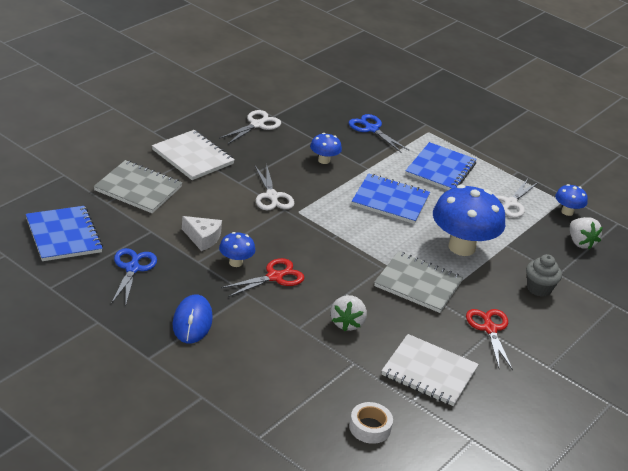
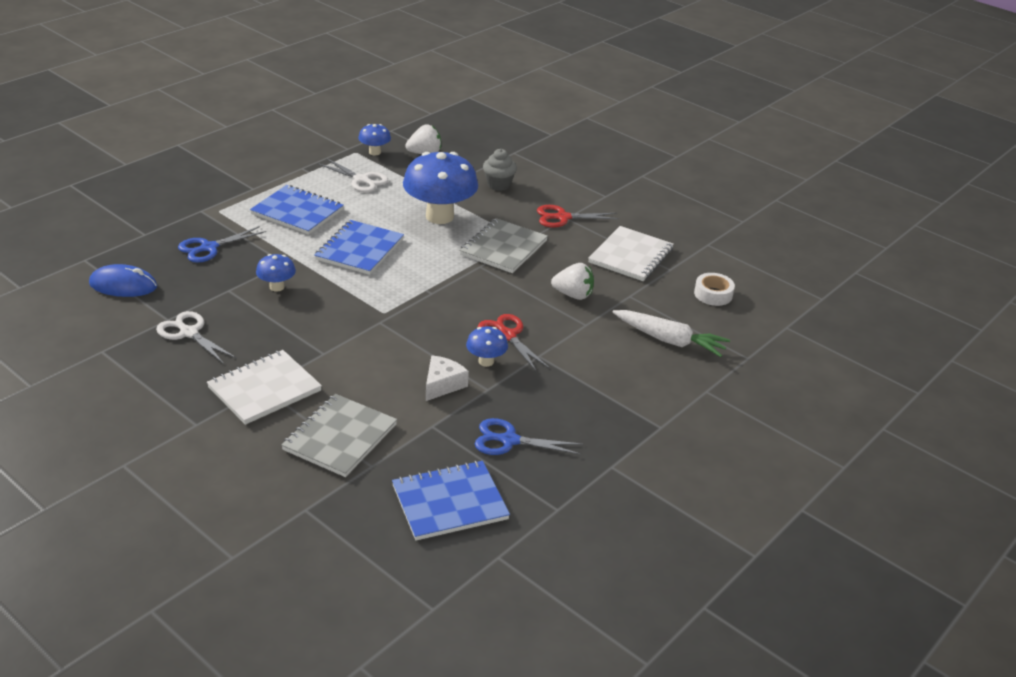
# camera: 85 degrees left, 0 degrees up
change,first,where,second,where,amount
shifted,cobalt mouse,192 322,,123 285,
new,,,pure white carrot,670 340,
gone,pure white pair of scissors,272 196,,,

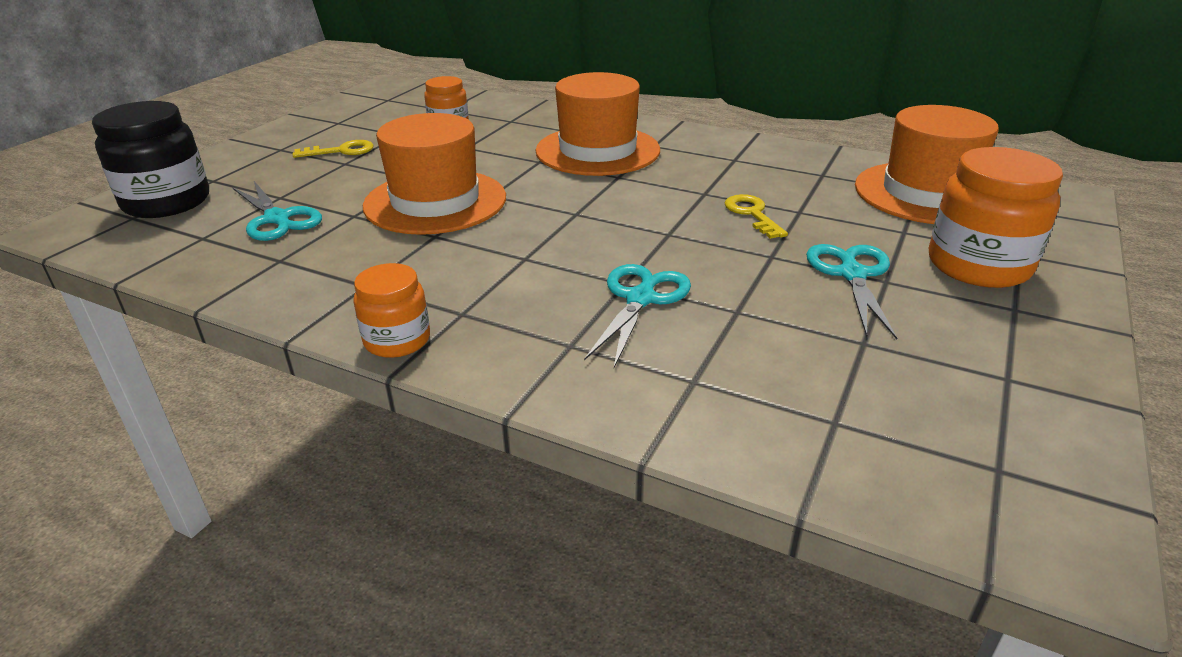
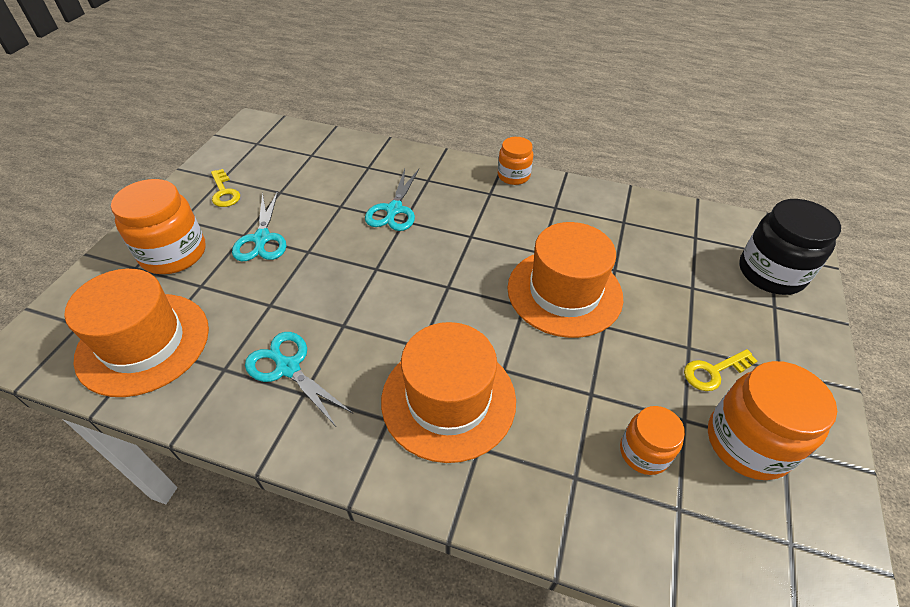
# camera: 170 degrees right, 15 degrees up
change,first,where,second,where,amount
shifted,bright yellow latchkey,752 214,,224 192,
shifted,aqua pair of scissors,277 219,,288 368,
new,,,bright orange jar,748 442,

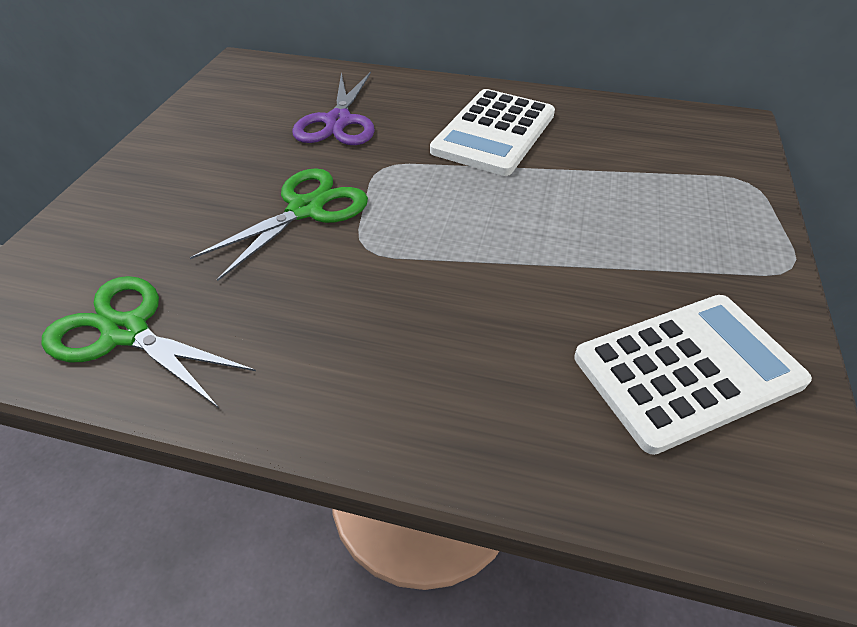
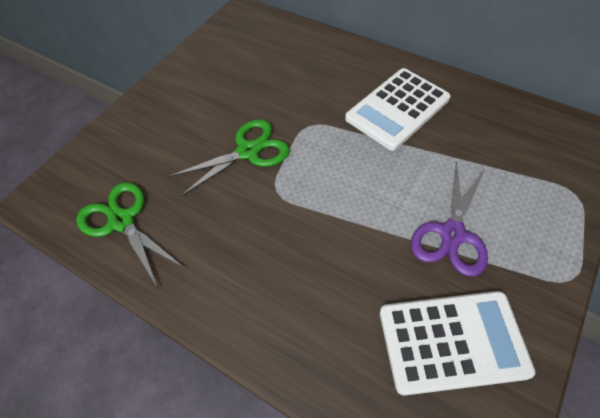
# camera: 20 degrees right, 10 degrees up
change,first,where,second,where,amount
shifted,violet pair of scissors,338 121,,452 234,

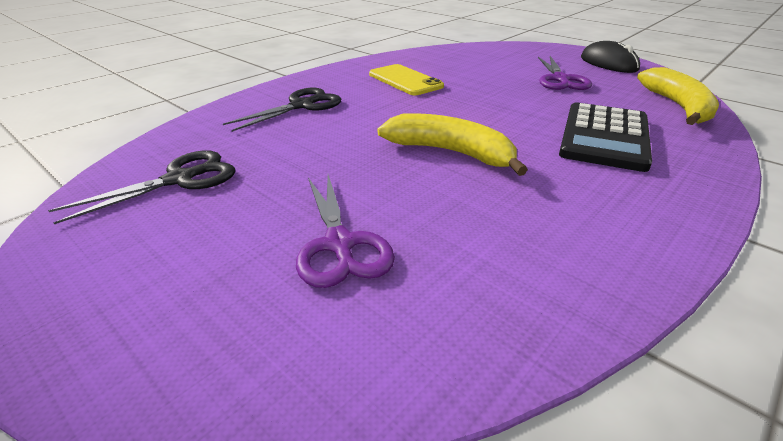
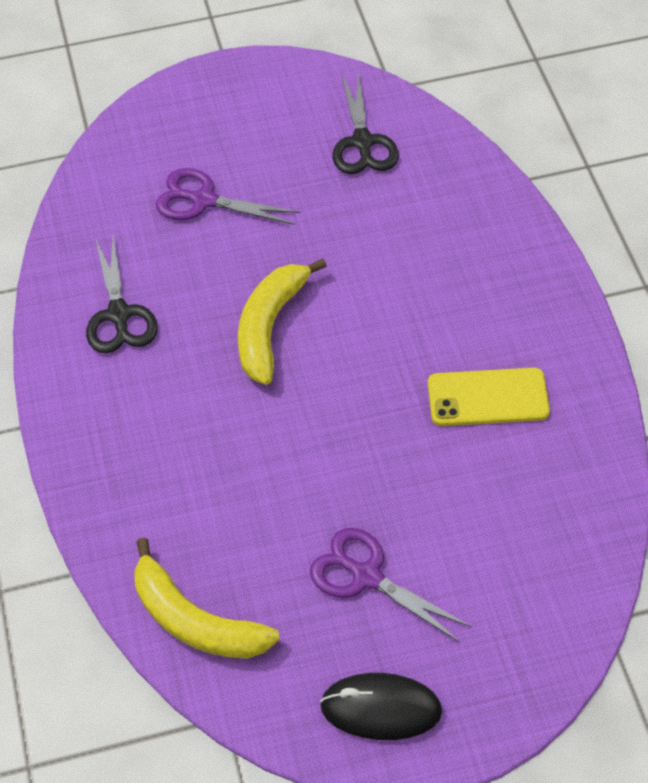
# camera: 125 degrees right, 20 degrees up
change,first,where,second,where,amount
shifted,black pair of scissors,301 106,,119 314,
rotated,bright yellow toy banana,450 152,,269 327,135 degrees clockwise
gone,black adding machine,604 137,,,

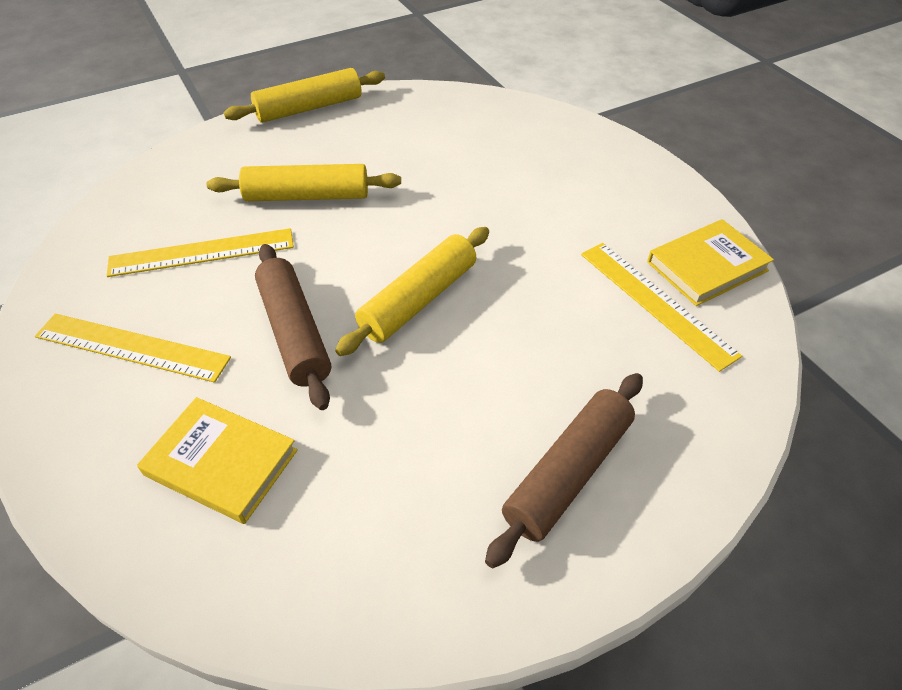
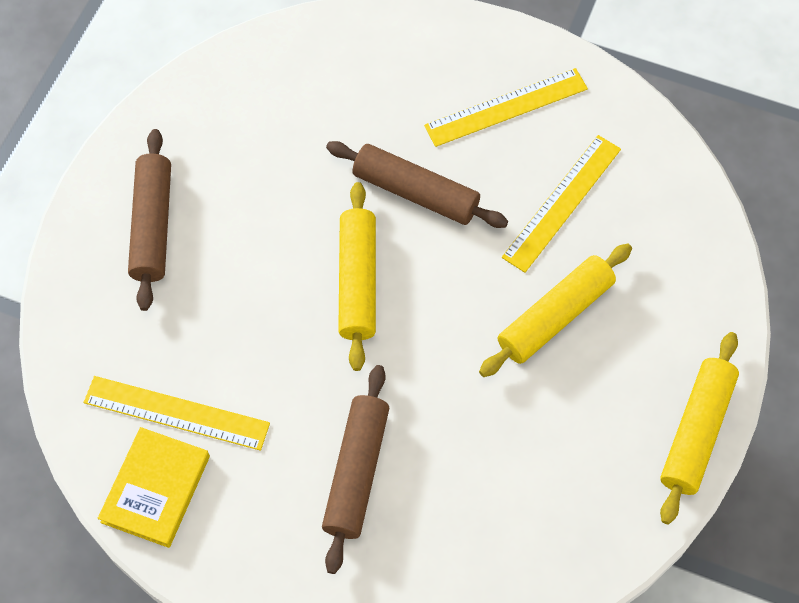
# camera: 140 degrees right, 15 degrees up
change,first,where,second,where,amount
new,,,russet pastry roller,356 472,
gone,bright yellow hardback,221 462,,,

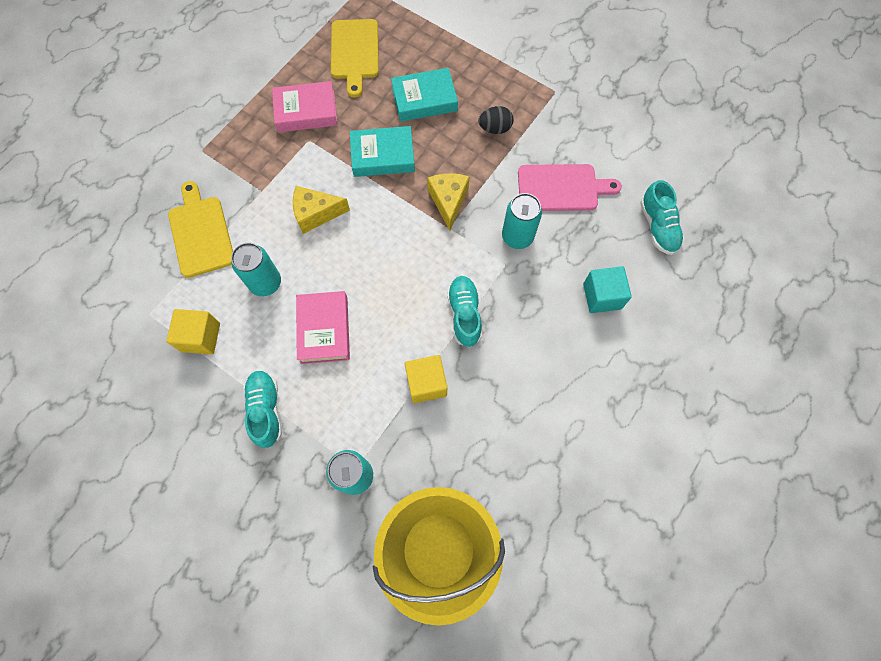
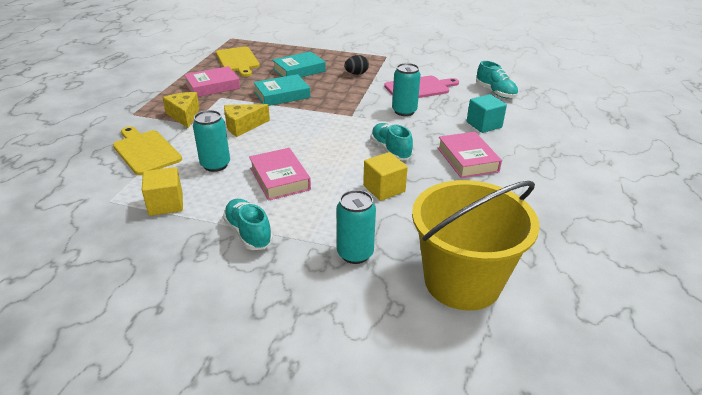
# camera: 20 degrees left, 35 degrees down
change,first,where,second,where,amount
shifted,bright yellow cheese,448 201,,184 115,
new,,,rose-pink hardback,467 159,

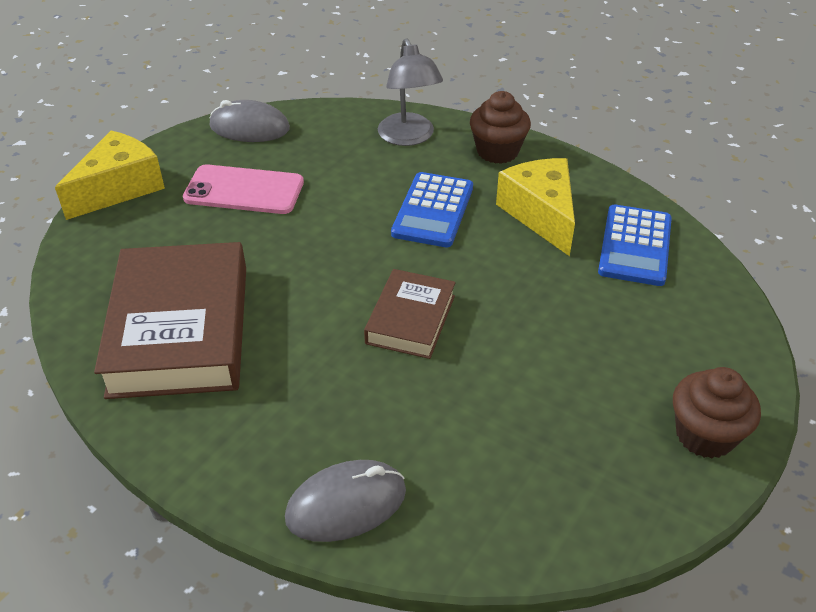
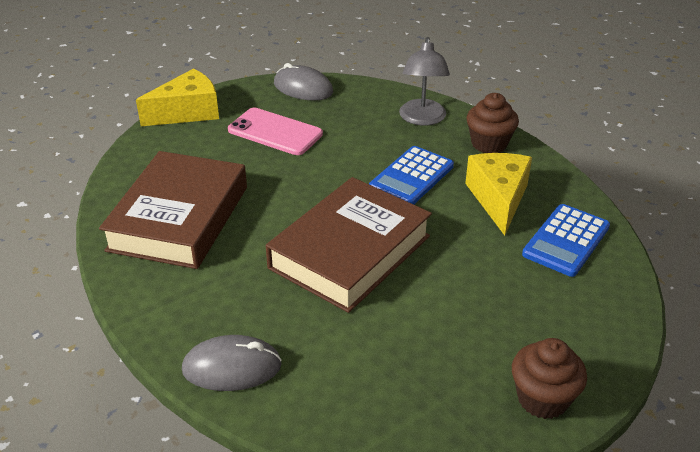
# camera: 20 degrees right, 5 degrees down
change,first,where,second,where,amount
scaled,russet hardback,410 319,,350 252,x1.85

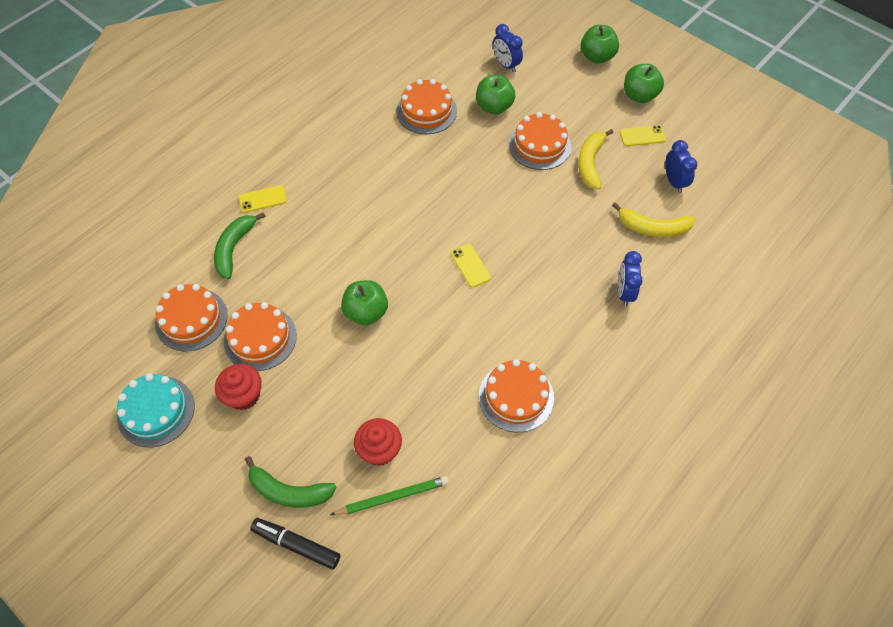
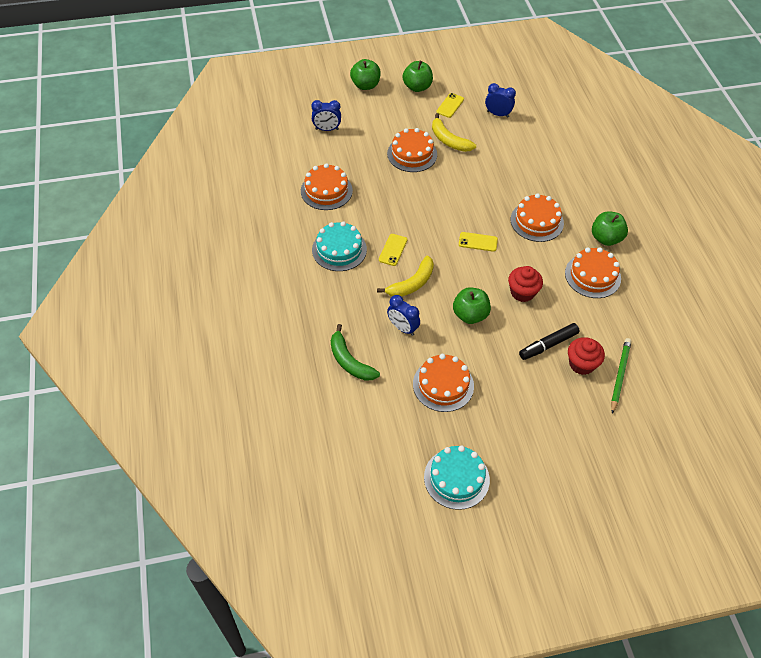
# camera: 55 degrees left, 5 degrees down
change,first,where,second,where,amount
new,,,aqua cake,339 249,
shifted,bright yellow toy banana,652 228,,412 283,
shifted,bright yellow mobile phone,262 199,,393 250,
shifted,cobalt clock,624 292,,402 328,
shifted,crimson fairy cake,244 395,,522 292,
shifted,bright orange cake,191 319,,537 221,
shifted,black felt pen,296 545,,548 345,
shifted,emerald apple,494 107,,606 238,
gone,emerald toy banana,288 491,,,

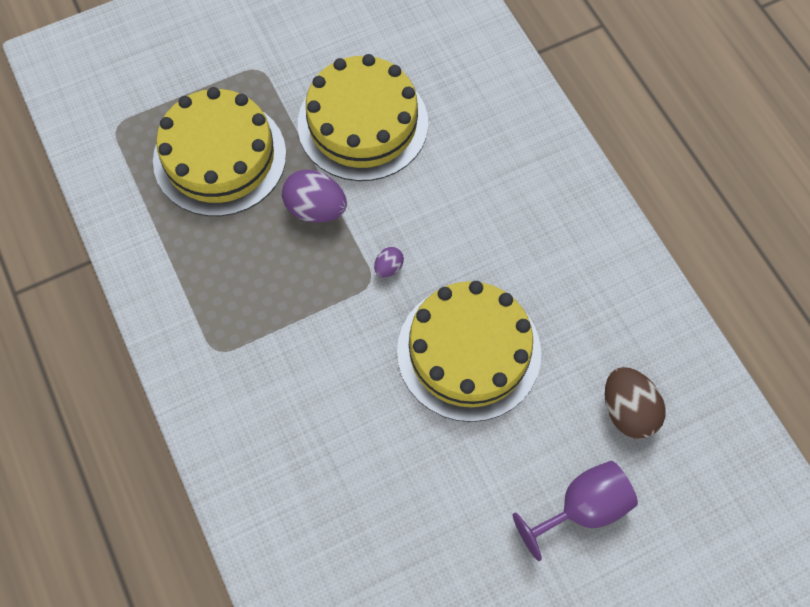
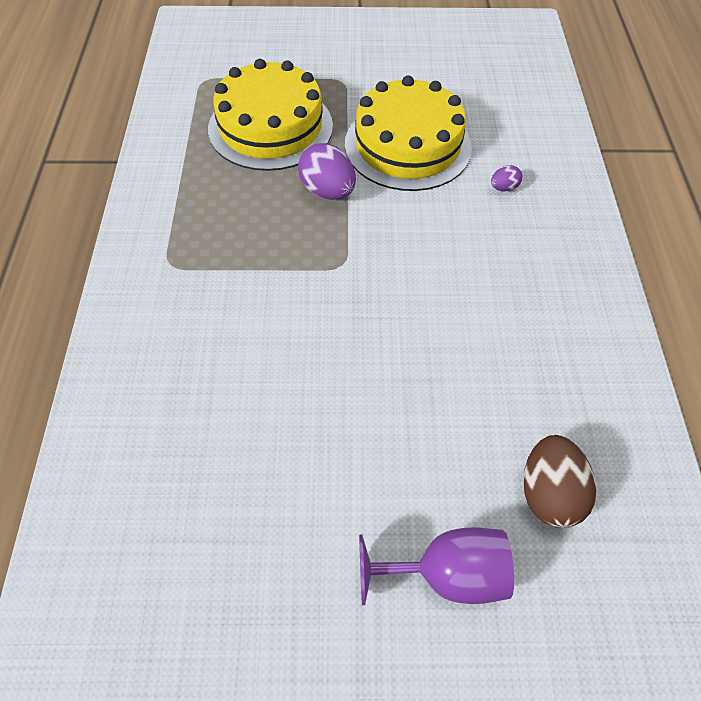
# camera: 25 degrees right, 10 degrees down
change,first,where,second,where,amount
shifted,violet egg shape,388 267,,503 188,
gone,bright yellow cake,469 352,,,

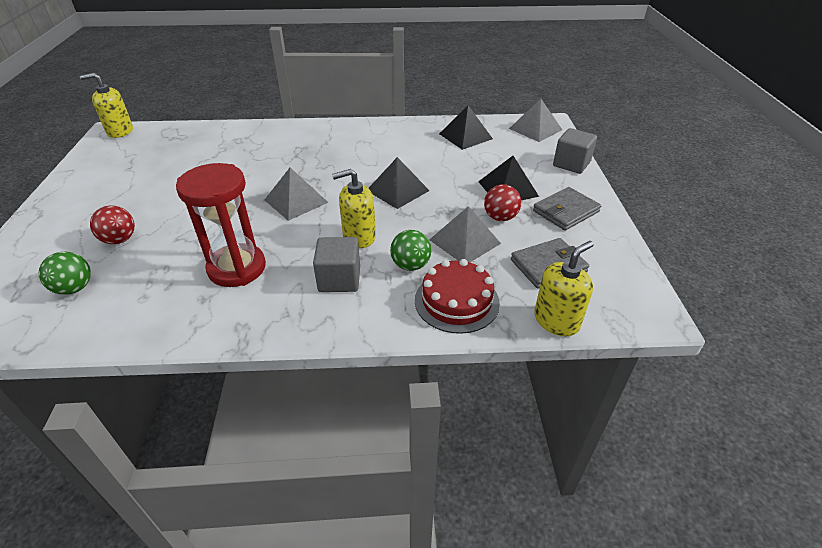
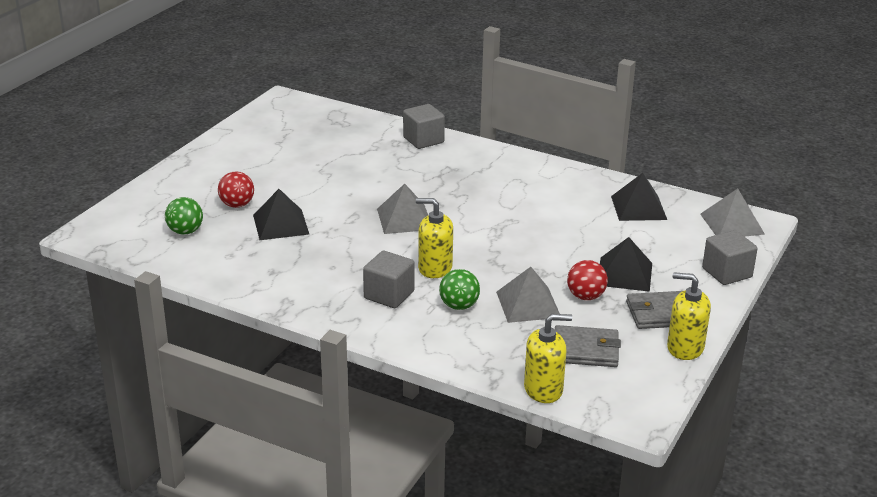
# camera: 30 degrees right, 10 degrees down
change,first,where,second,where,amount
shifted,black solid pyramid,397 190,,280 224,
new,,,grey solid cube,423 140,
shifted,bright yellow soap pump,120 131,,685 348,
gone,crimson sandglass,237 268,,,
gone,crimson cake,456 301,,,

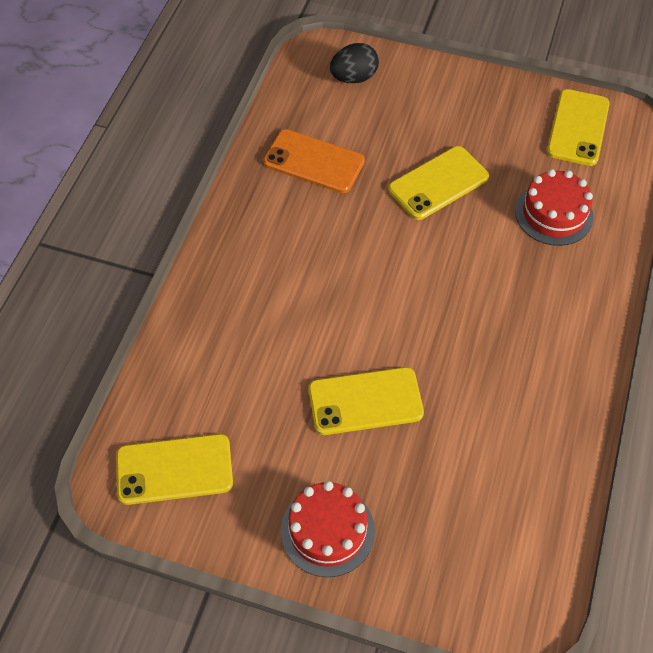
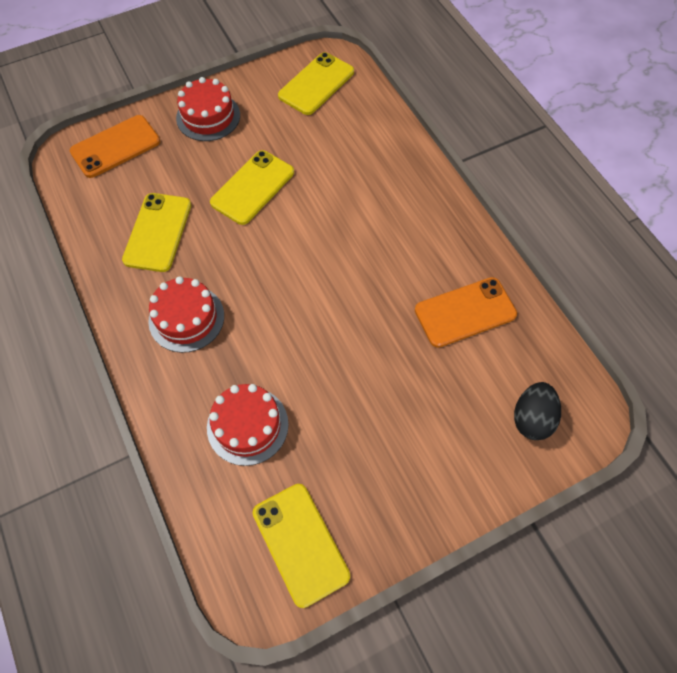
# camera: 135 degrees right, 5 degrees up
change,first,where,second,where,amount
new,,,bright orange mobile phone,115 147,
shifted,bright yellow mobile phone,438 183,,158 232,
new,,,crimson cake,186 318,

